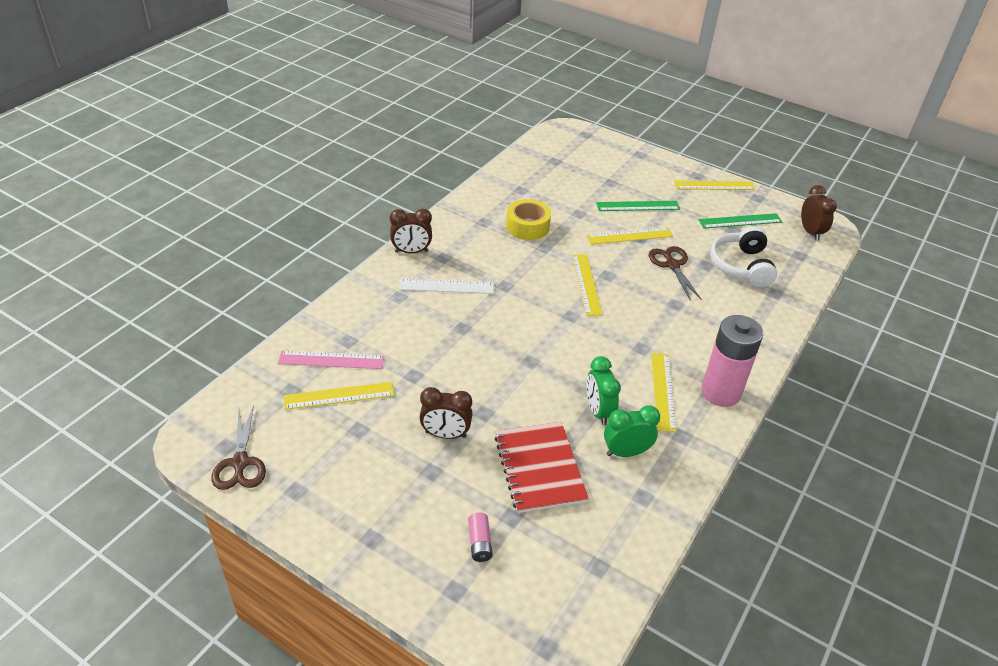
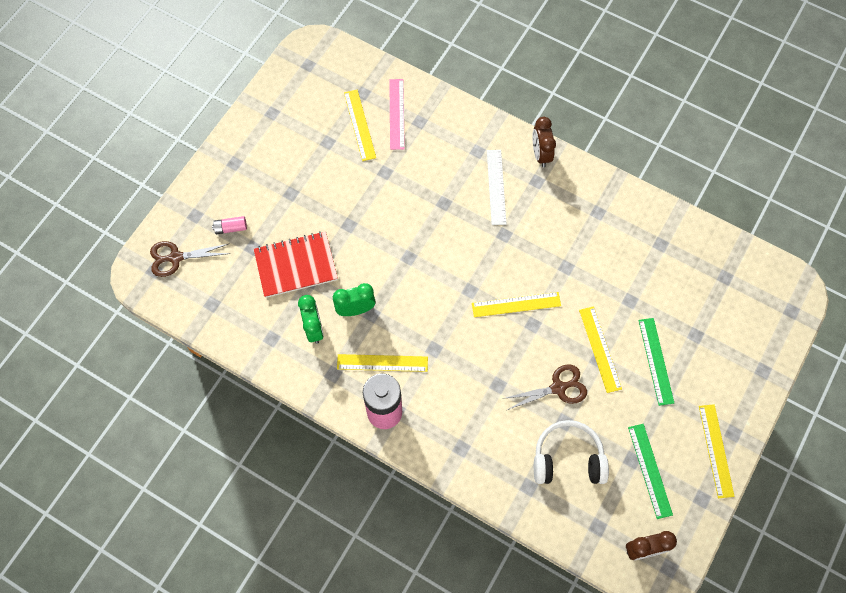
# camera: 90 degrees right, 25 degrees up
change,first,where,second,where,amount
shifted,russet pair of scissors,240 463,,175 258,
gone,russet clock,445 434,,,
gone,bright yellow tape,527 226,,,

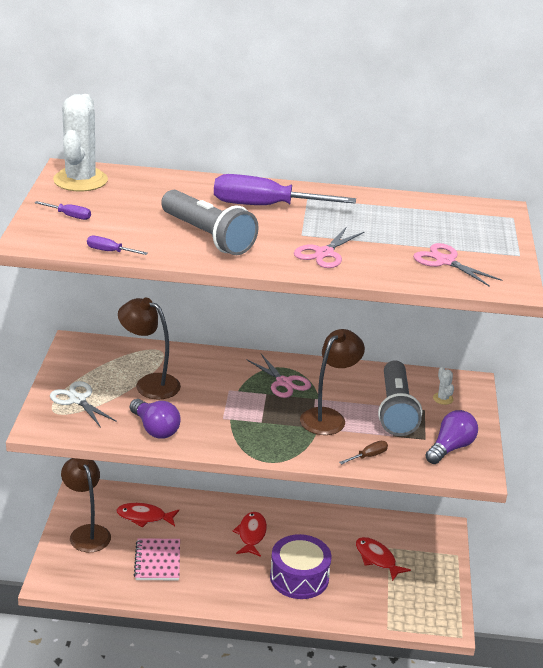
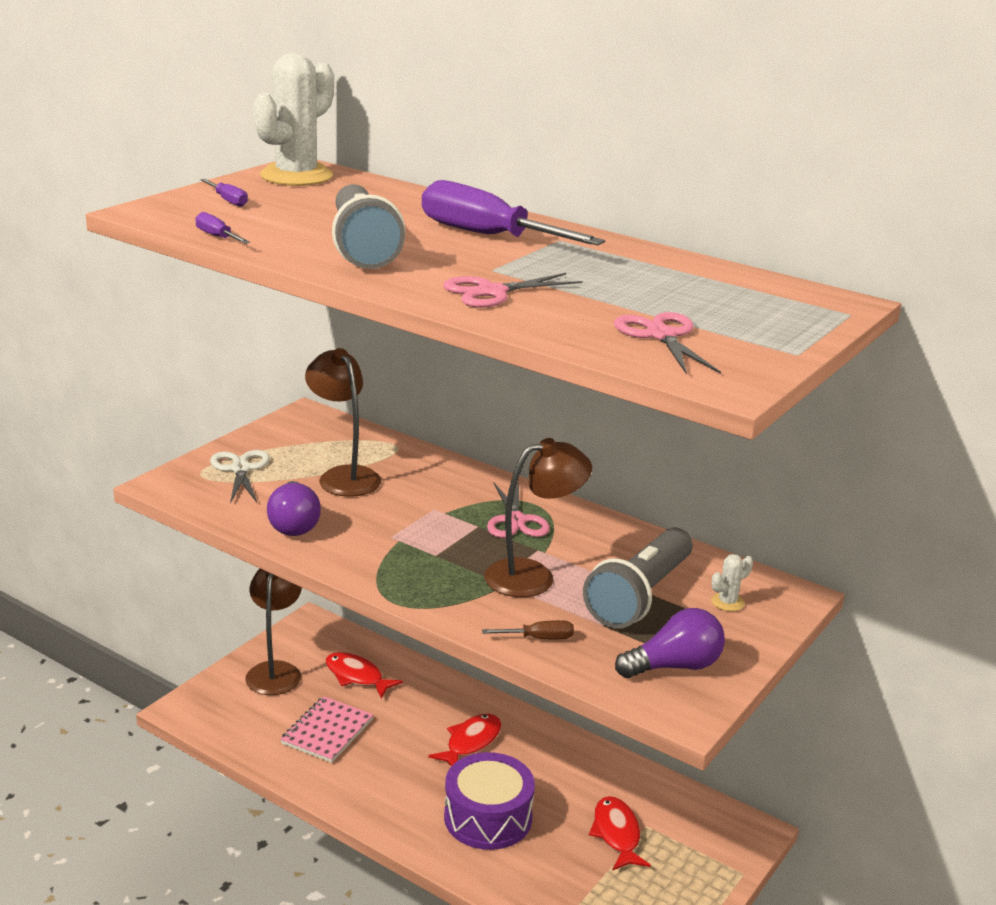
# camera: 30 degrees right, 5 degrees down
change,first,where,second,where,amount
rotated,pure white cactus,443 398,,727 602,45 degrees clockwise

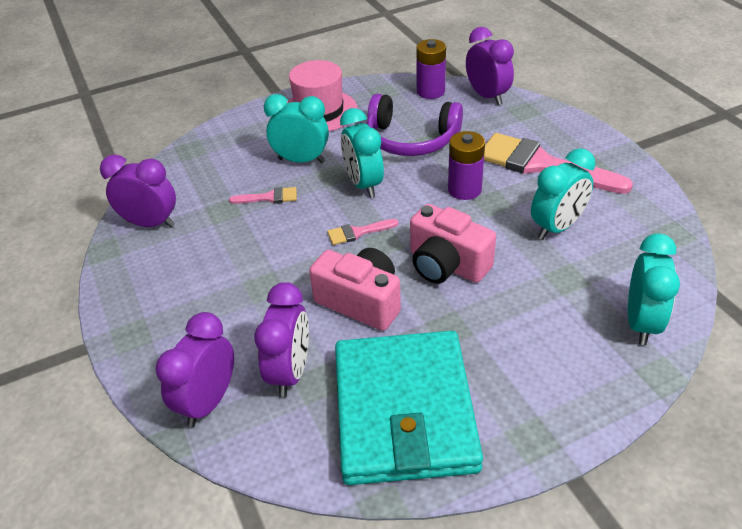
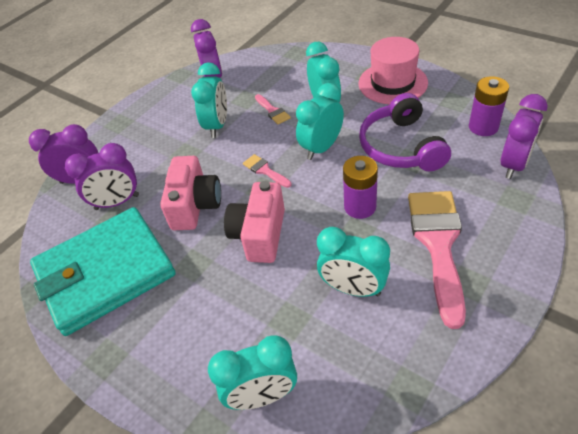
# camera: 65 degrees right, 5 degrees up
change,first,where,second,where,amount
new,,,aqua clock,217 125,

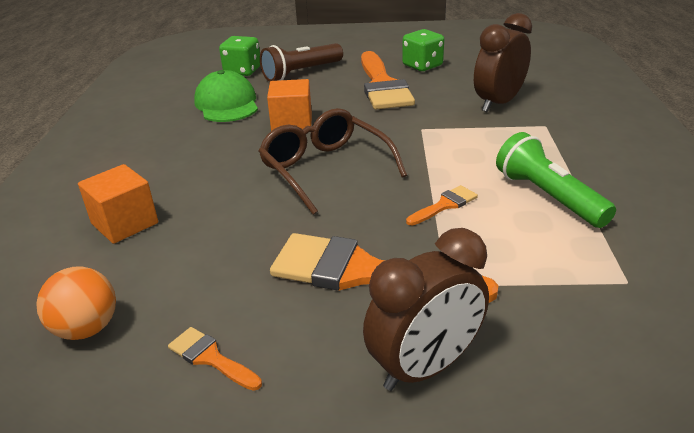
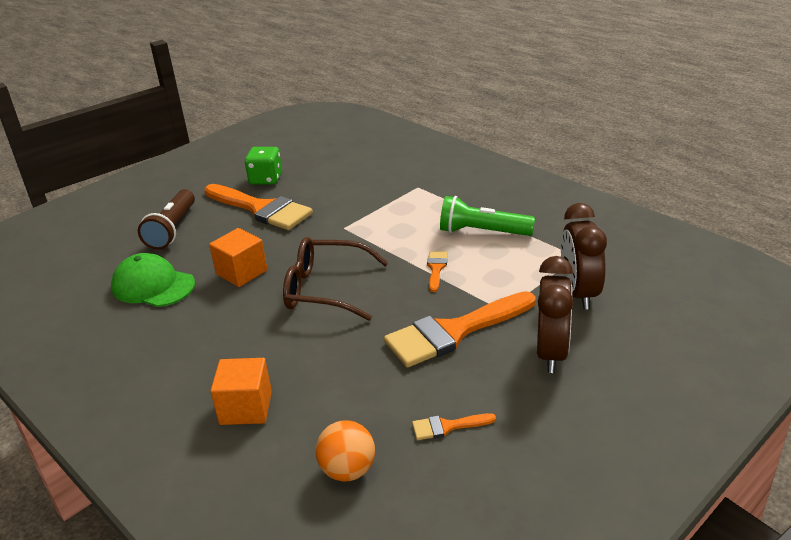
# camera: 45 degrees left, 0 degrees up
change,first,where,second,where,amount
shifted,russet clock,498 103,,579 293,
gone,emerald dice,242 71,,,

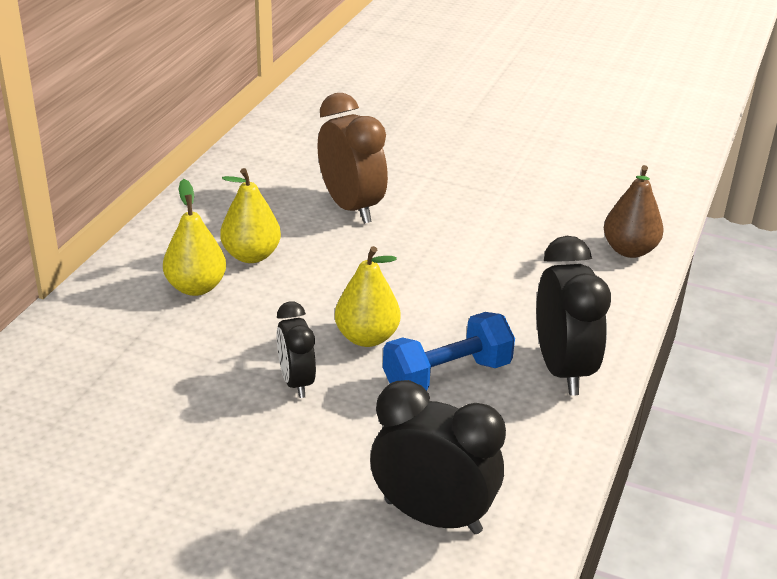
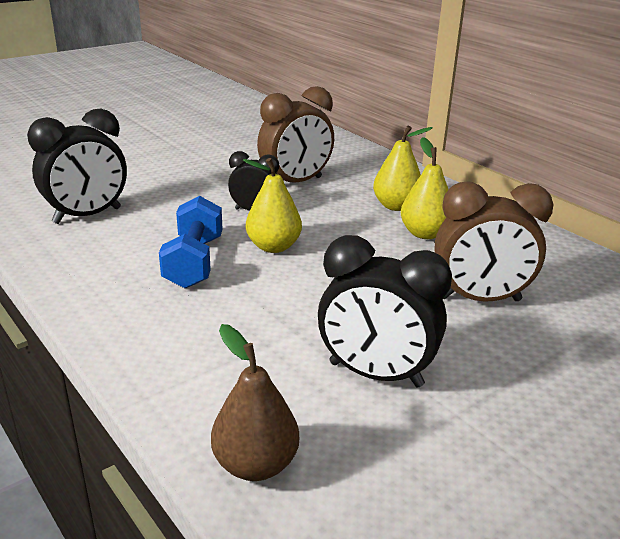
# camera: 120 degrees right, 5 degrees down
change,first,where,second,where,amount
new,,,russet clock,295 183,
shifted,black clock,563 369,,375 374,

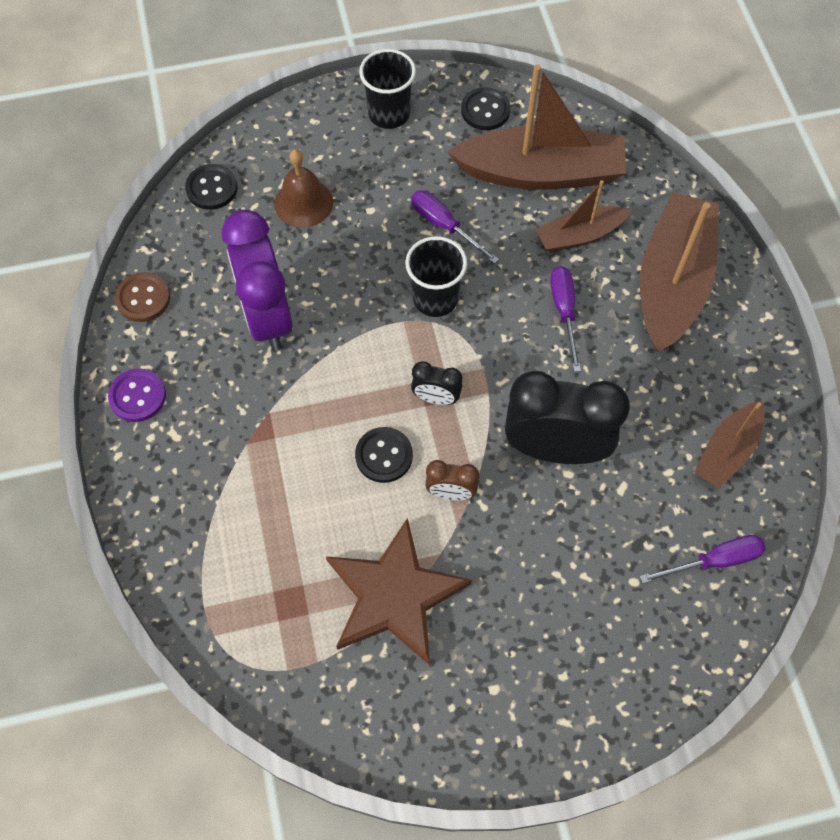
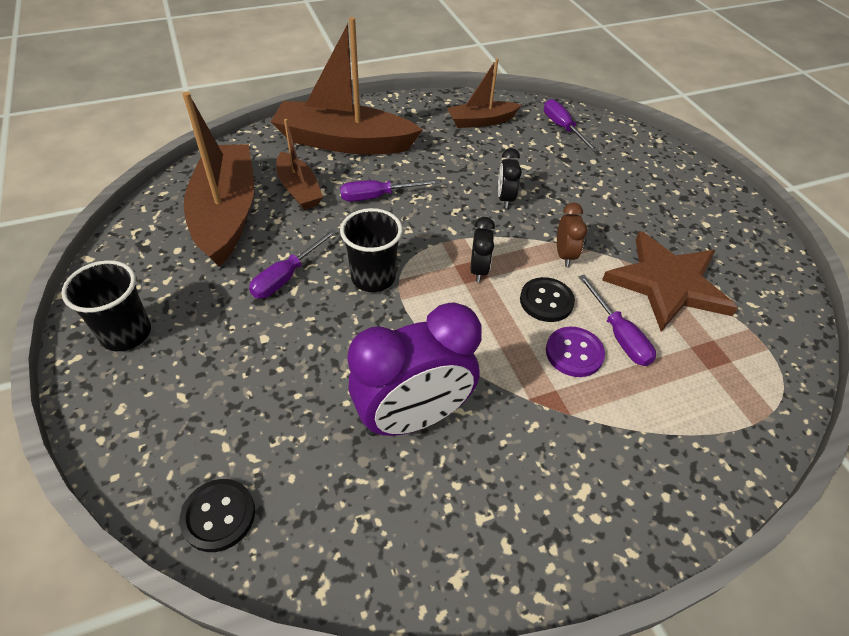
# camera: 100 degrees left, 15 degrees down
change,first,where,second,where,amount
rotated,russet toy boat,727 451,,481 121,135 degrees clockwise
scaled,black clock,555 449,,505 199,x0.46
shifted,violet button,138 396,,574 353,
new,,,violet flat screwdriver,618 335,
gone,russet button,143 298,,,
gone,russet school bell,303 203,,,
gone,black button,485 110,,,

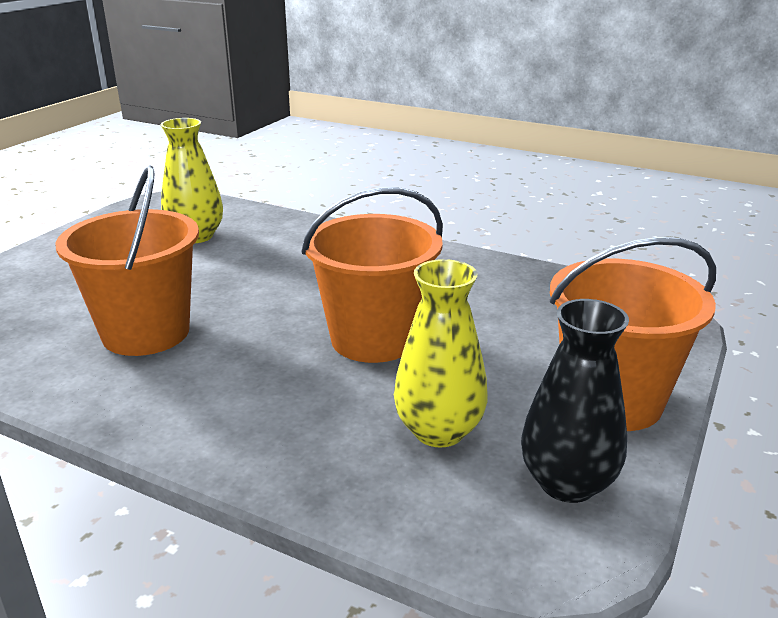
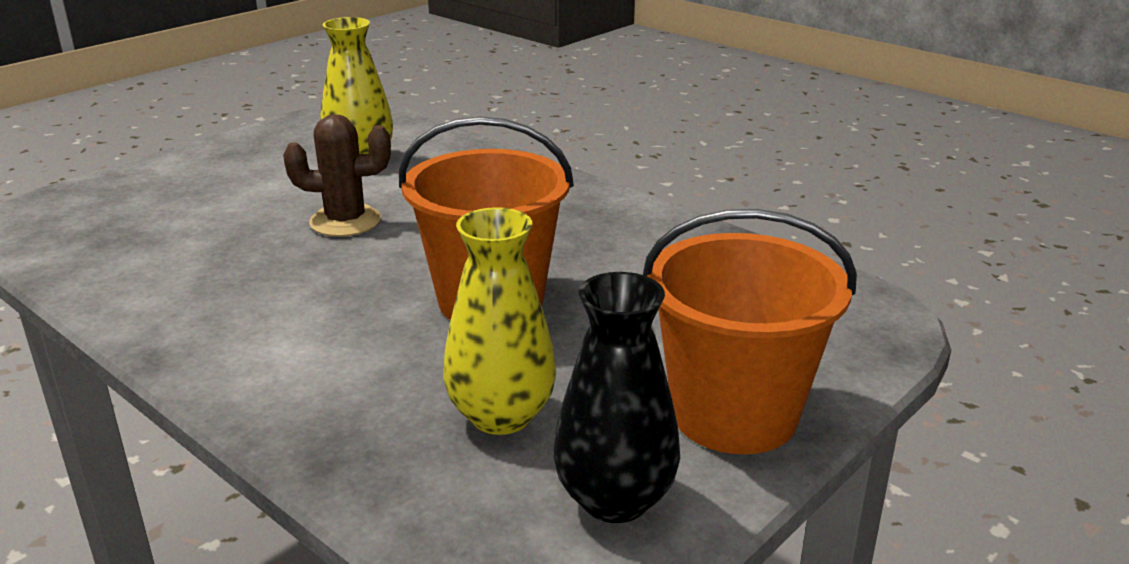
# camera: 15 degrees right, 0 degrees up
change,first,where,second,where,amount
new,,,russet cactus,345 221,
gone,bright orange sand bucket,146 333,,,

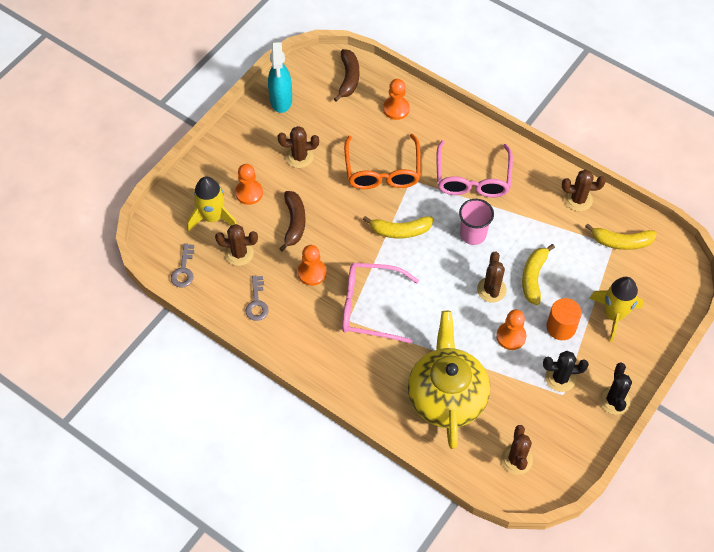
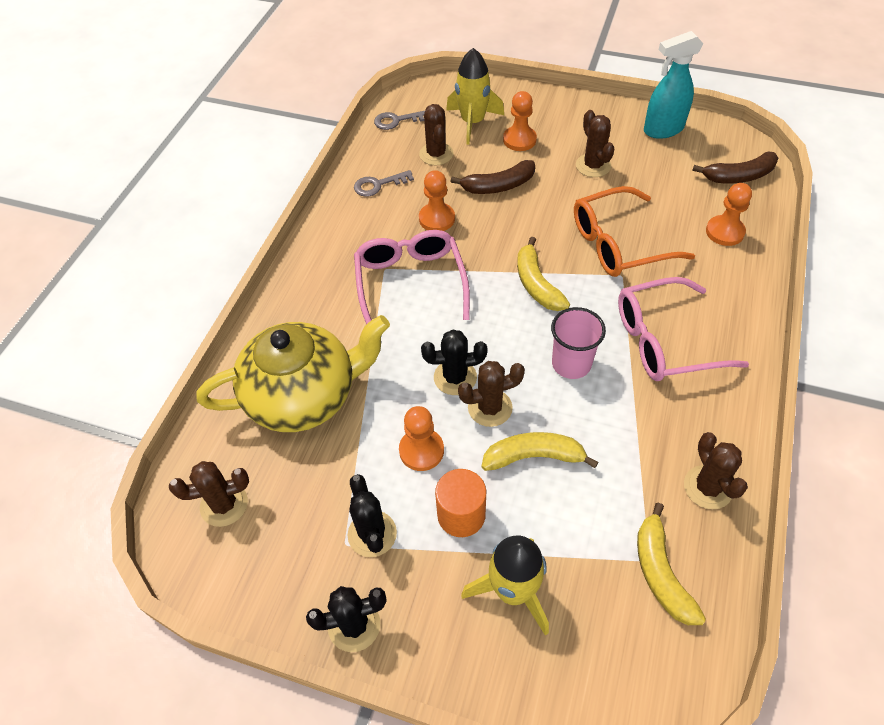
# camera: 75 degrees right, 5 degrees down
change,first,where,second,where,amount
new,,,black cactus,455 377,

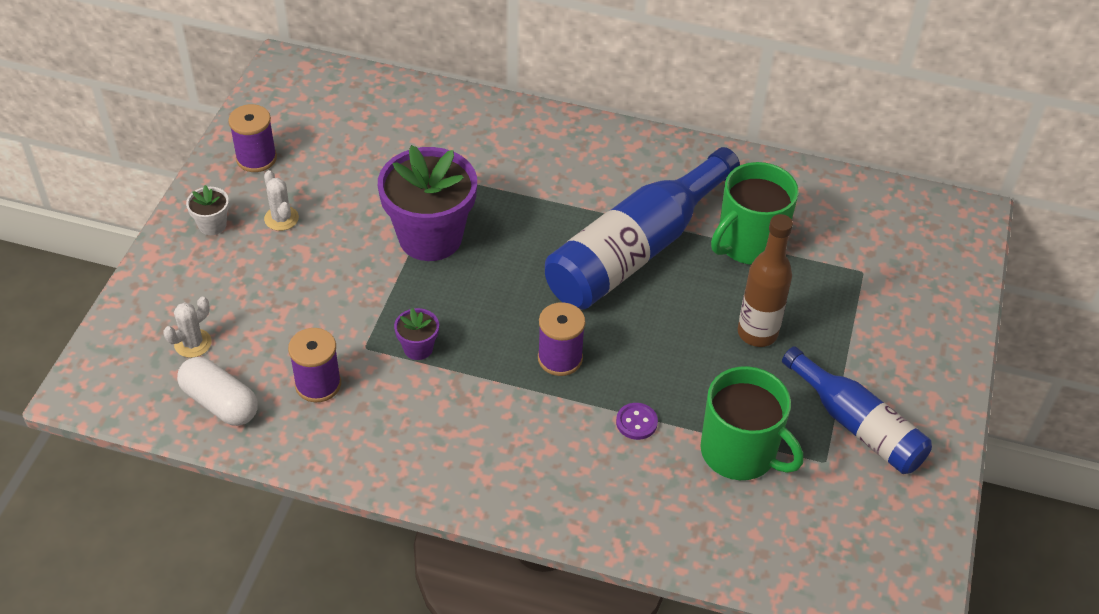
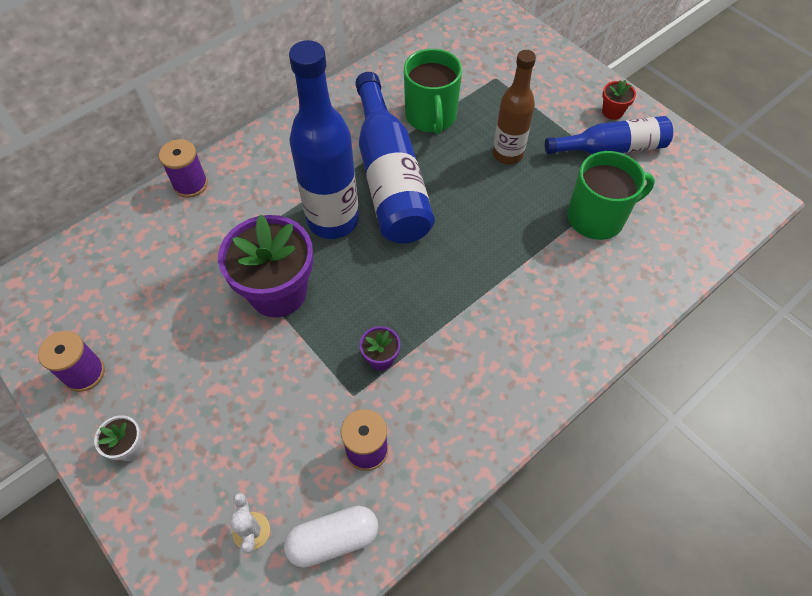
# camera: 55 degrees left, 10 degrees up
change,first,where,second,where,amount
shifted,violet reel of thread,560 358,,190 184,
new,,,cobalt flask,333 220,
new,,,crimson plant pot,612 112,
gone,pure white cactus,281 218,,,
gone,violet button,636 422,,,

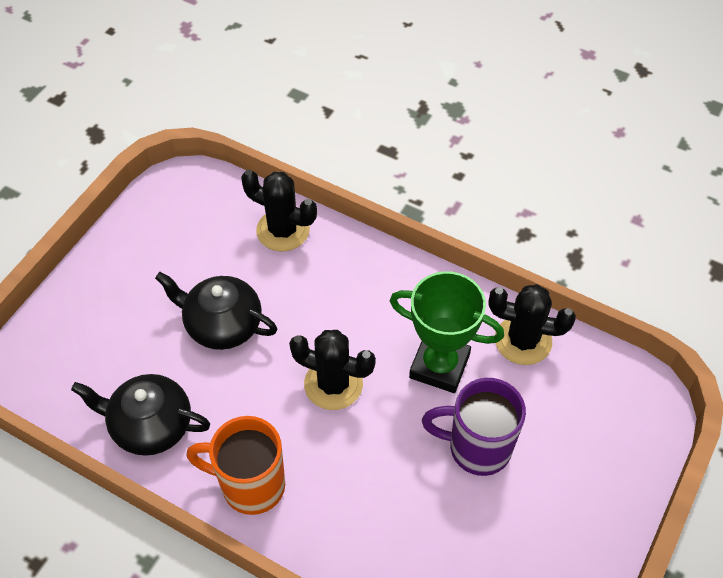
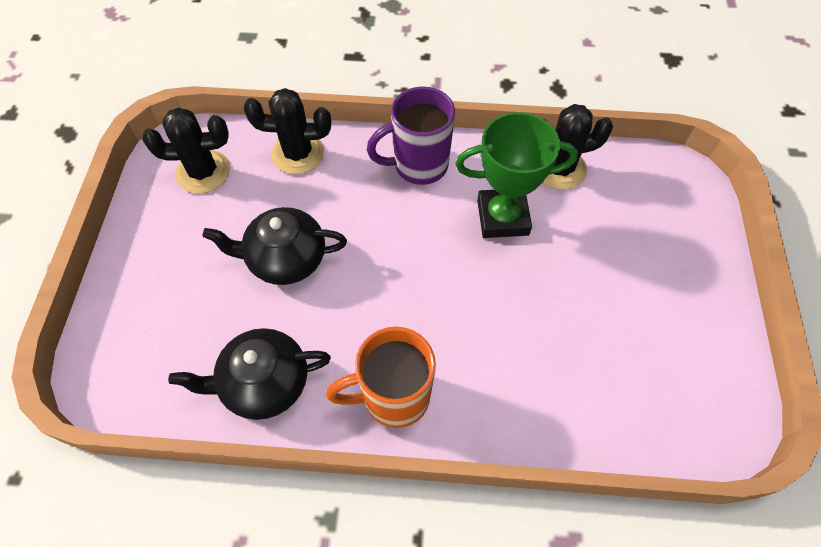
# camera: 25 degrees left, 5 degrees up
change,first,where,second,where,amount
shifted,black cactus,333 384,,203 172,
shifted,violet coffee mug,476 448,,418 165,

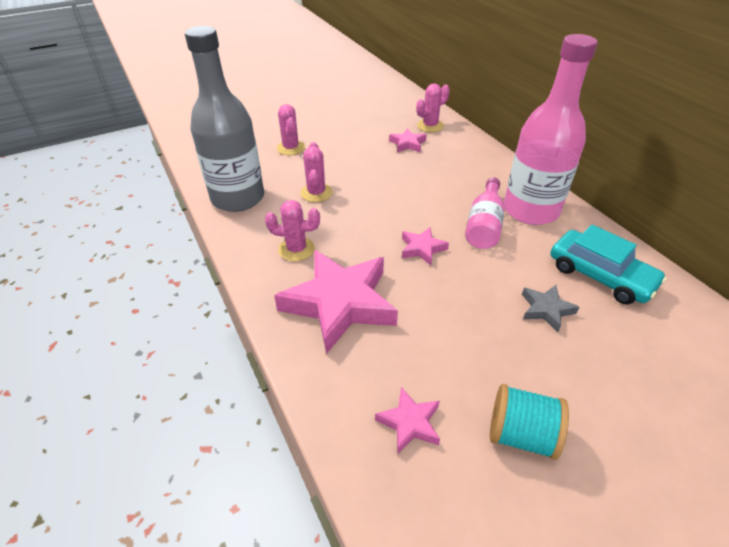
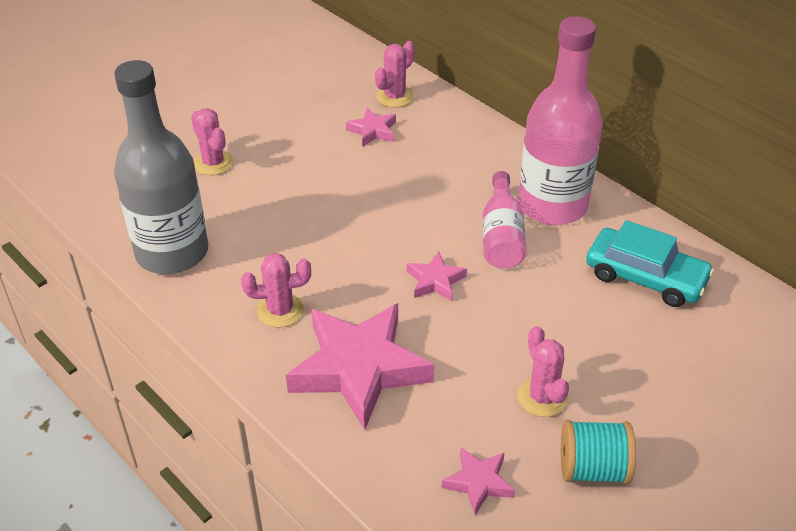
# camera: 15 degrees left, 0 degrees up
change,first,where,second,where,amount
shifted,rose-pink cactus,316 193,,542 397,
gone,grey star,546 309,,,

